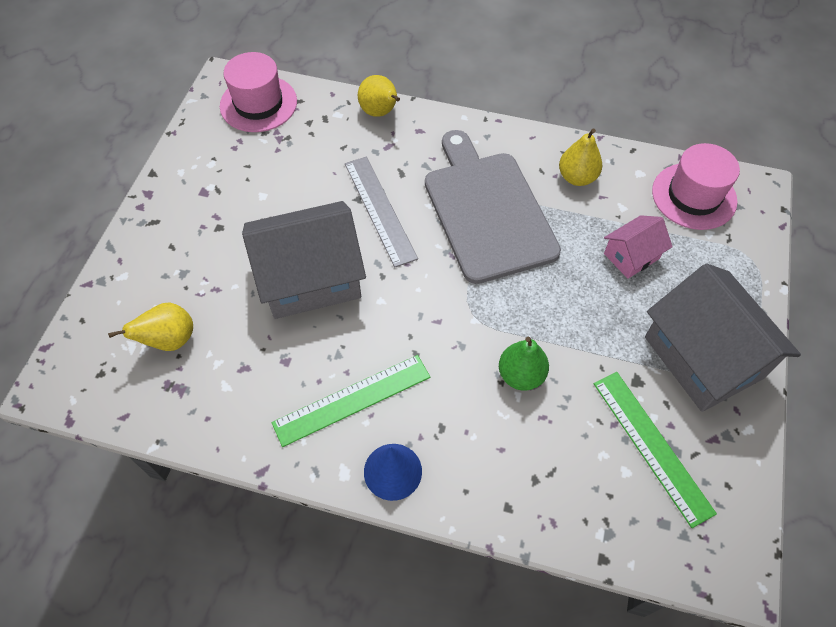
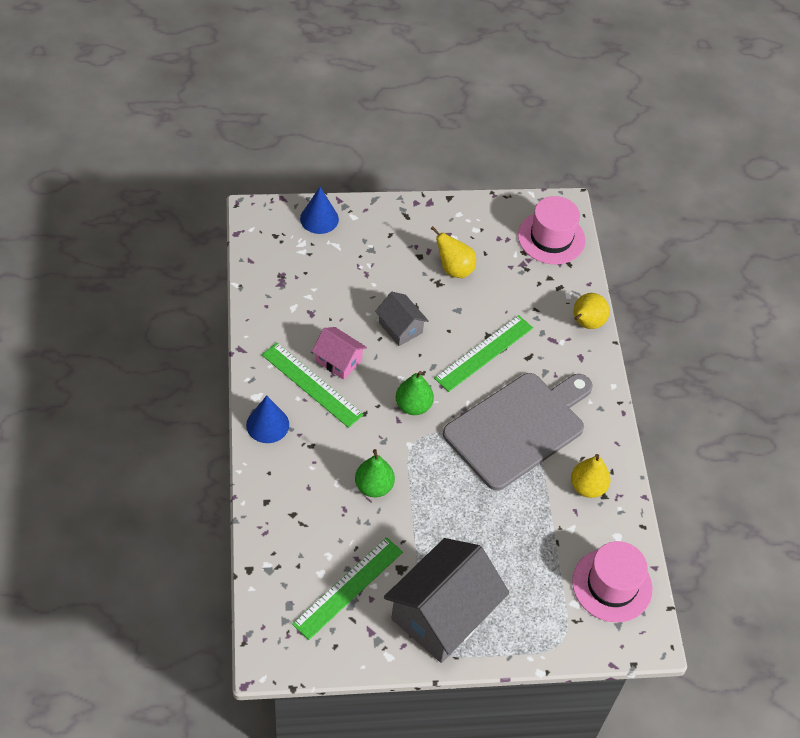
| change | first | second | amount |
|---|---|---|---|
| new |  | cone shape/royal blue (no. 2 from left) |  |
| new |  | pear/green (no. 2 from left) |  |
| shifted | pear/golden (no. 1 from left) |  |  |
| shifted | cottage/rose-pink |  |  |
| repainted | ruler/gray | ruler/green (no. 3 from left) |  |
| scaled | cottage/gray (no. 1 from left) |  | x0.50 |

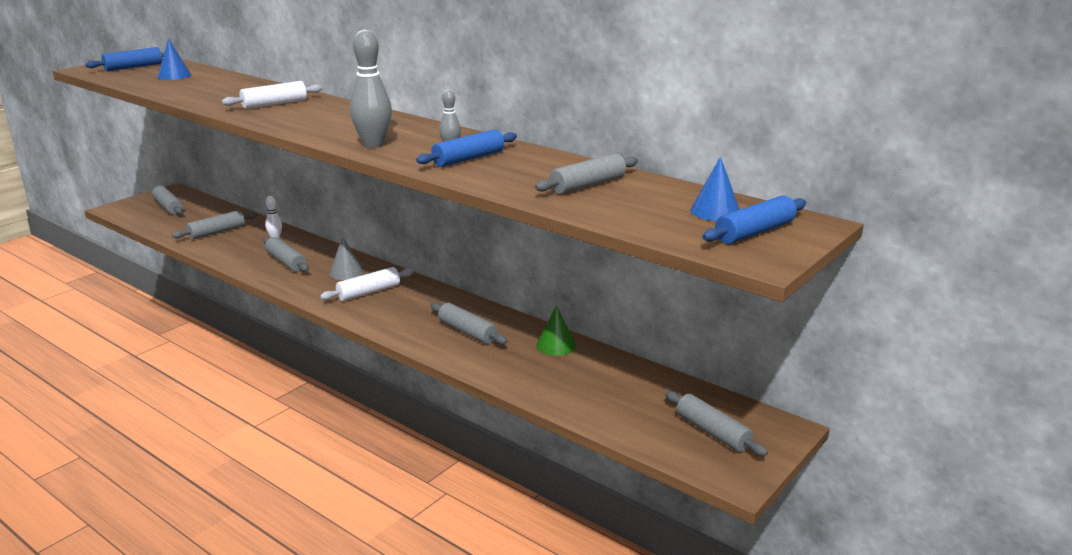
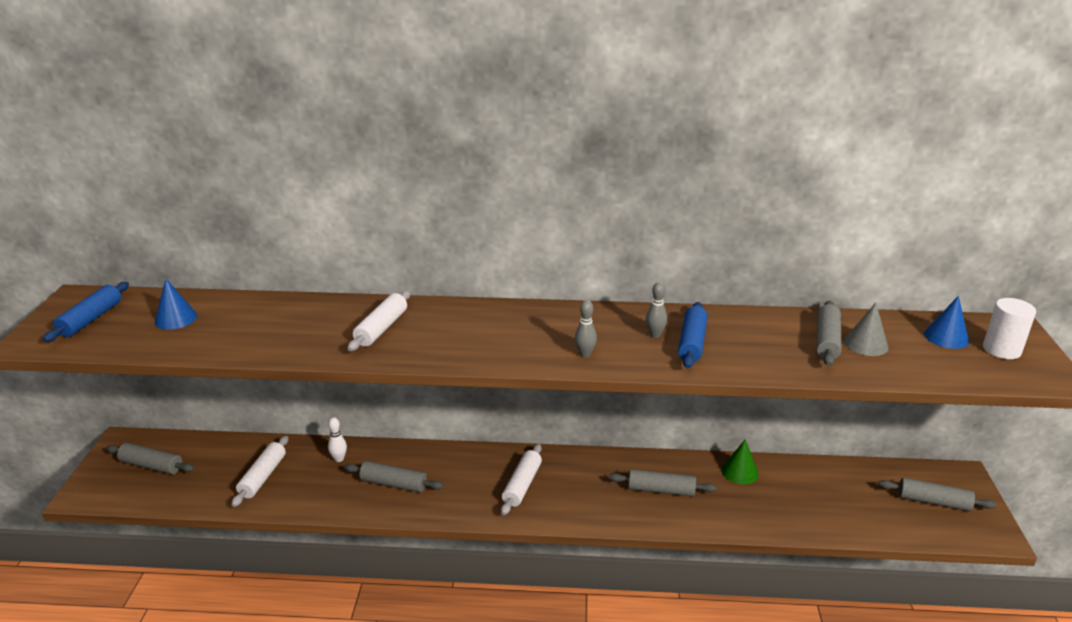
| change | first | second | amount |
|---|---|---|---|
| shifted | cone shape/gray |  |  |
| swapped | pastry roller/royal blue (no. 3 from left) | solid cylinder/snow-white |  |
| repainted | pastry roller/gray (no. 2 from left) | pastry roller/snow-white (no. 1 from left) |  |
| scaled | bowling pin/gray (no. 1 from left) |  | x0.52 |

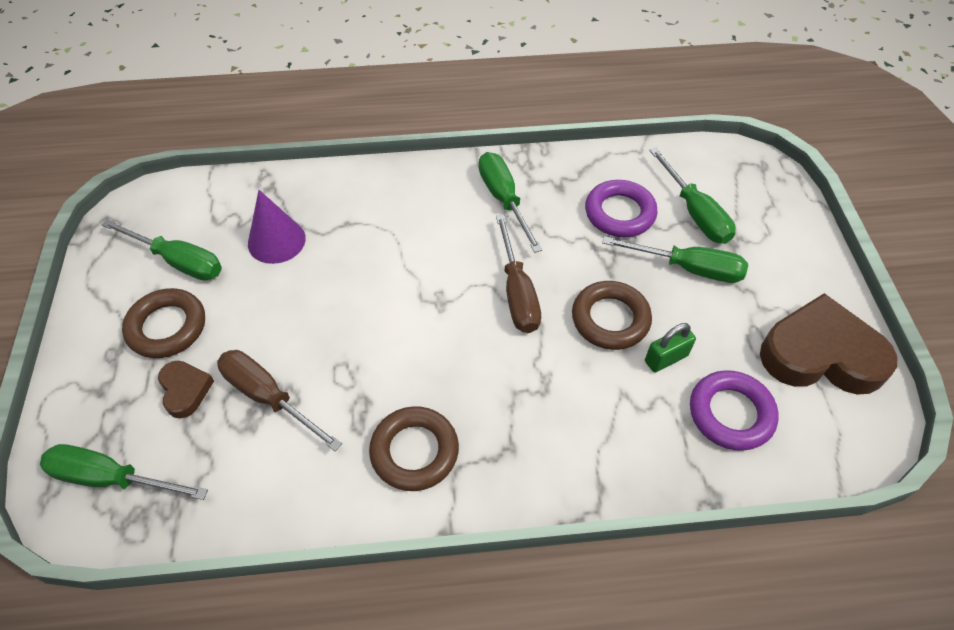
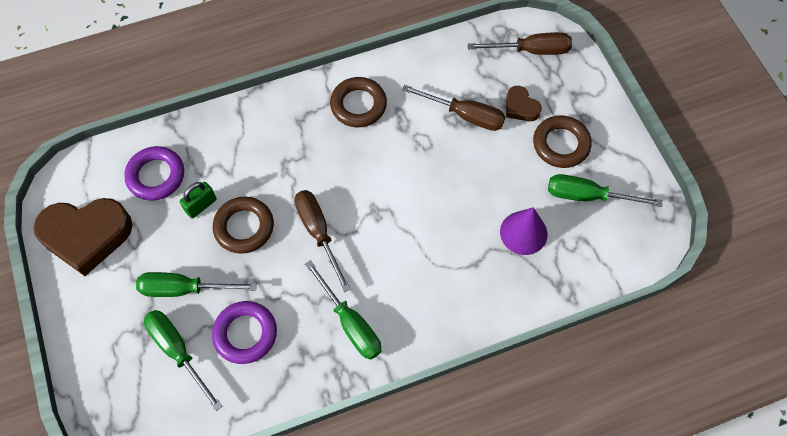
| change | first | second | amount |
|---|---|---|---|
| repainted | hand screwdriver/green (no. 1 from left) | hand screwdriver/brown (no. 3 from left) |  |

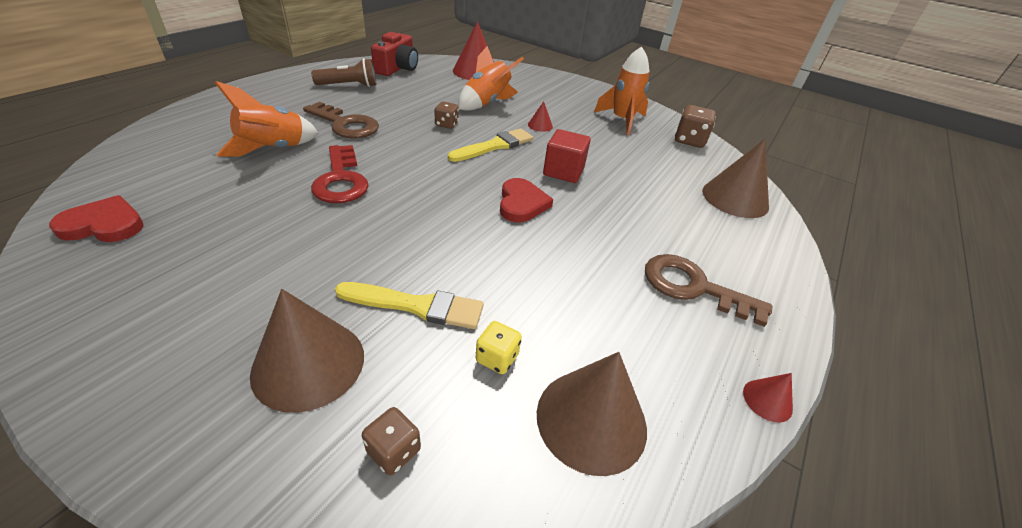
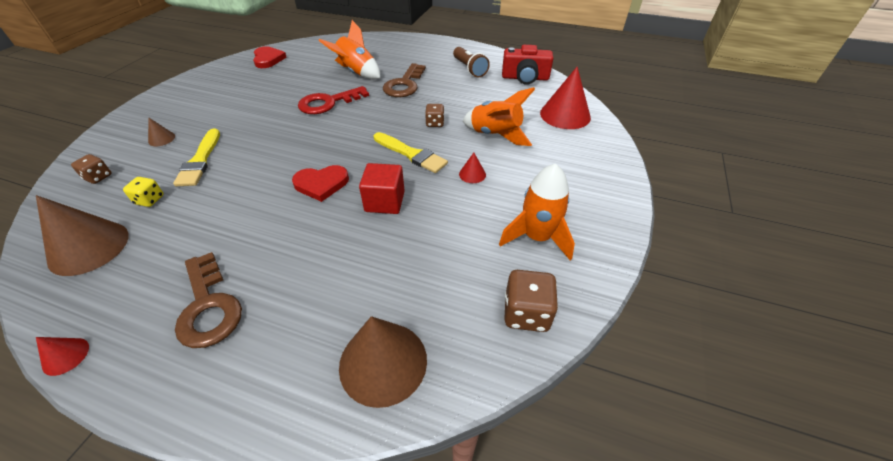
| change | first | second | amount |
|---|---|---|---|
| rotated | key/brown (no. 2 from left in the first image) | key/brown (no. 1 from left) | 135 degrees clockwise |
| scaled | cone shape/brown (no. 1 from left in the first image) | cone shape/brown (no. 2 from left) | x0.46 |

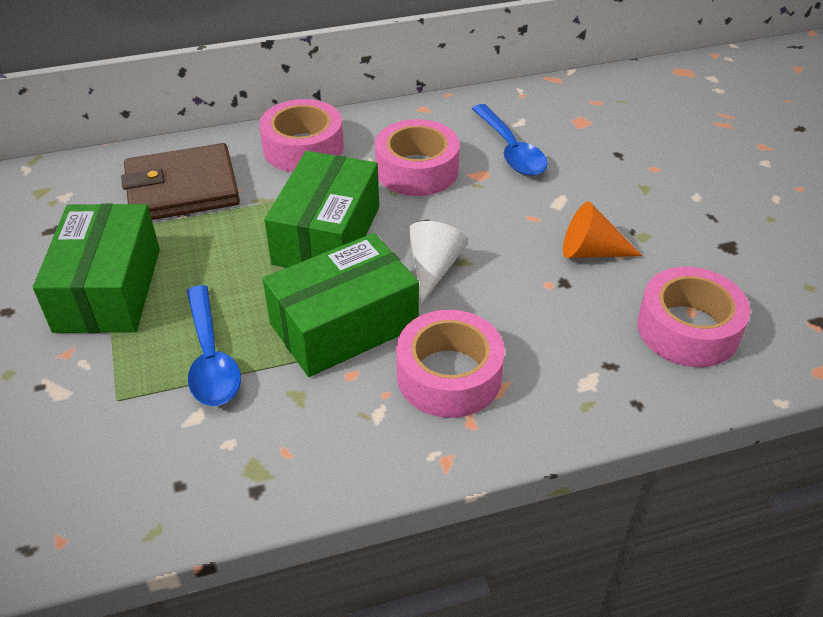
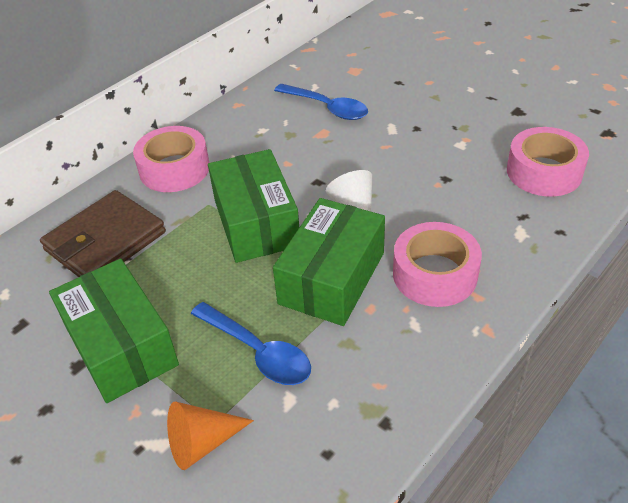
| change | first | second | amount |
|---|---|---|---|
| gone | tape/rose-pink (no. 2 from left) |  |  |
| shifted | cone shape/orange-coloured |  |  |

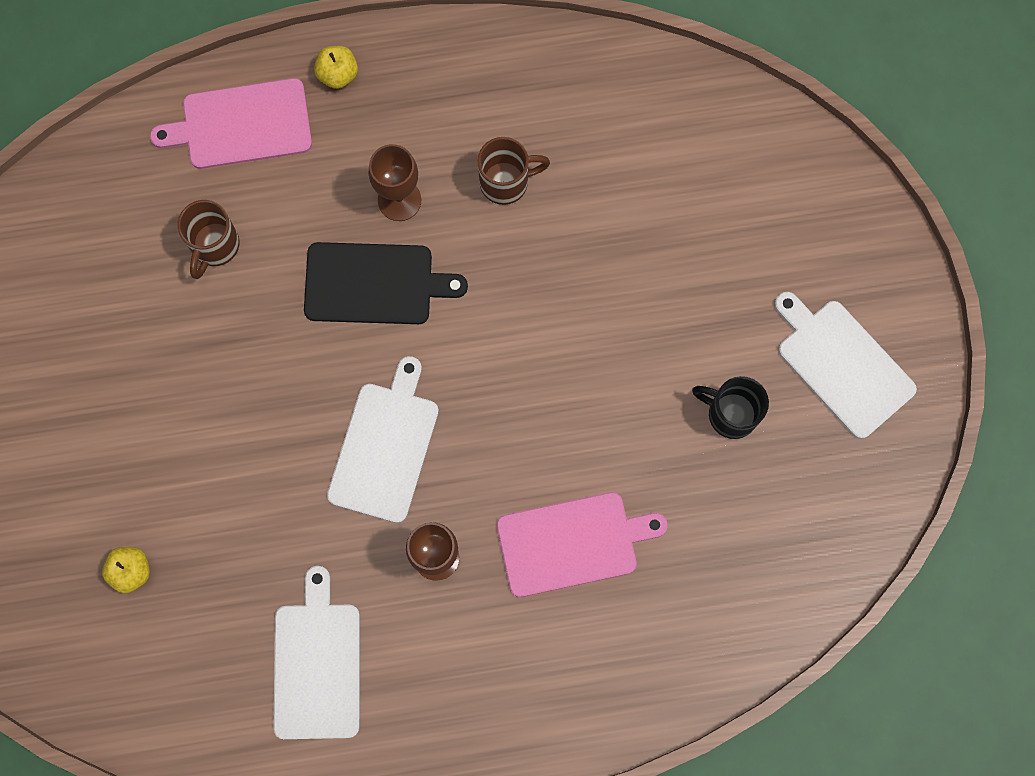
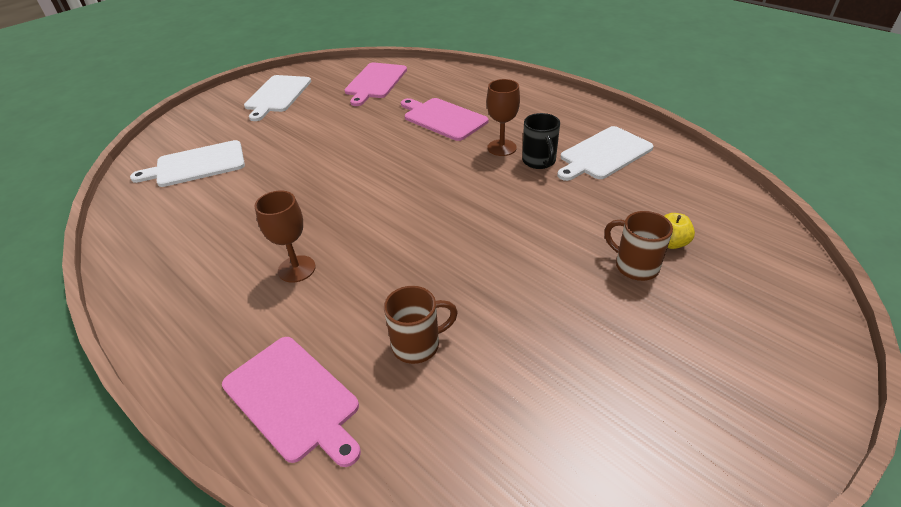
| change | first | second | amount |
|---|---|---|---|
| gone | cutting board/jet-black |  |  |
| gone | apple/golden (no. 2 from left) |  |  |
| new |  | cutting board/rose-pink (no. 2 from left) |  |
| shifted | cutting board/snow-white (no. 2 from left in the first image) | cutting board/snow-white (no. 1 from left) |  |
| shifted | tea mug/brown (no. 2 from left) |  |  |
| shifted | tea mug/jet-black |  |  |

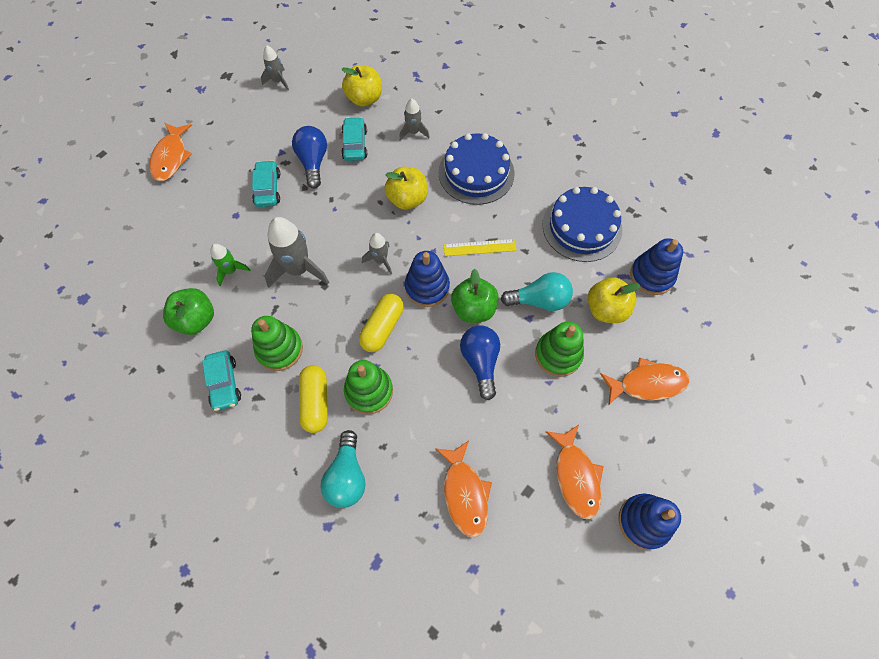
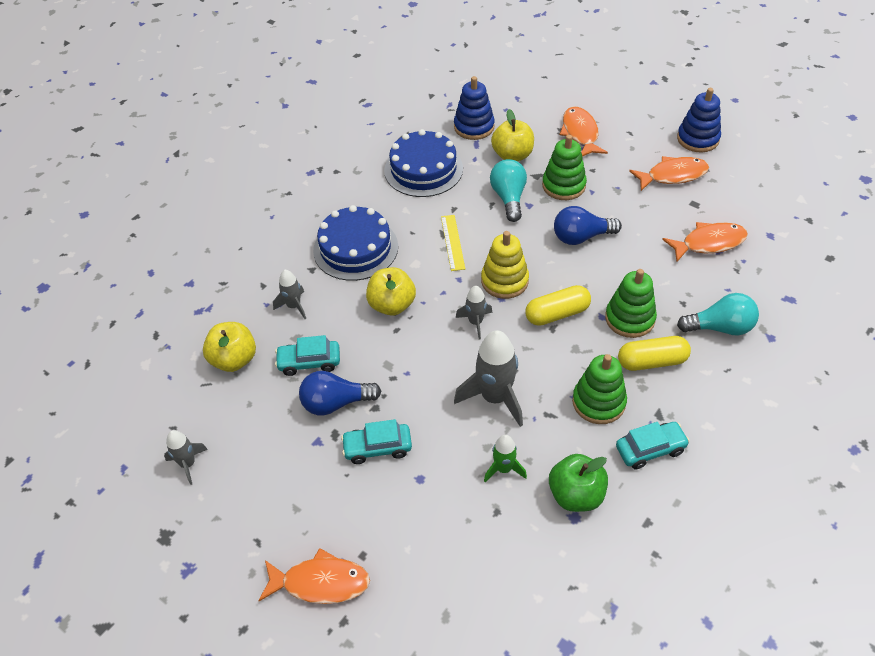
| change | first | second | amount |
|---|---|---|---|
| gone | apple/green (no. 2 from left) |  |  |
| repainted | ring stacker/royal blue (no. 1 from left) | ring stacker/golden |  |
| rotated | pill/golden (no. 2 from left in the first image) | pill/golden (no. 1 from left) | 45 degrees counterclockwise |

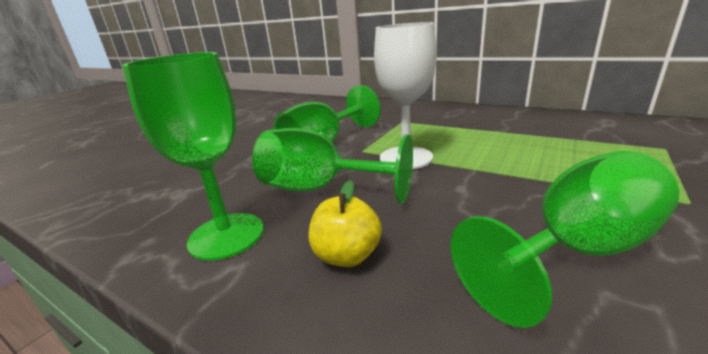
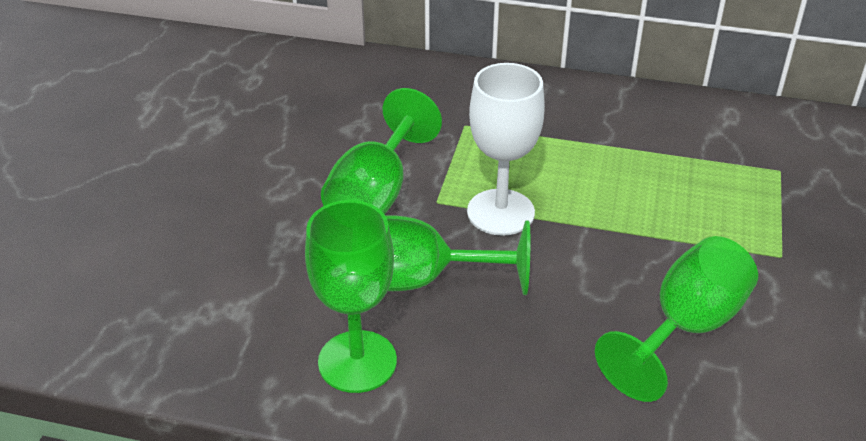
| change | first | second | amount |
|---|---|---|---|
| gone | apple/golden |  |  |

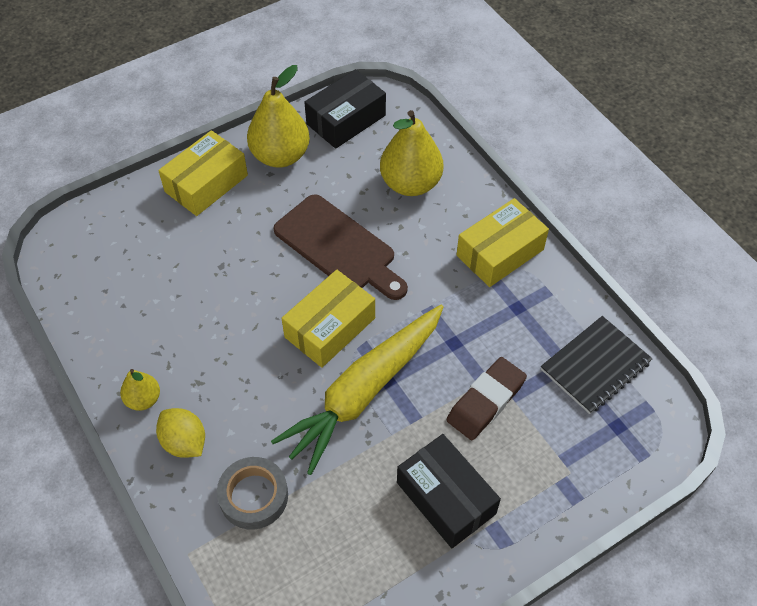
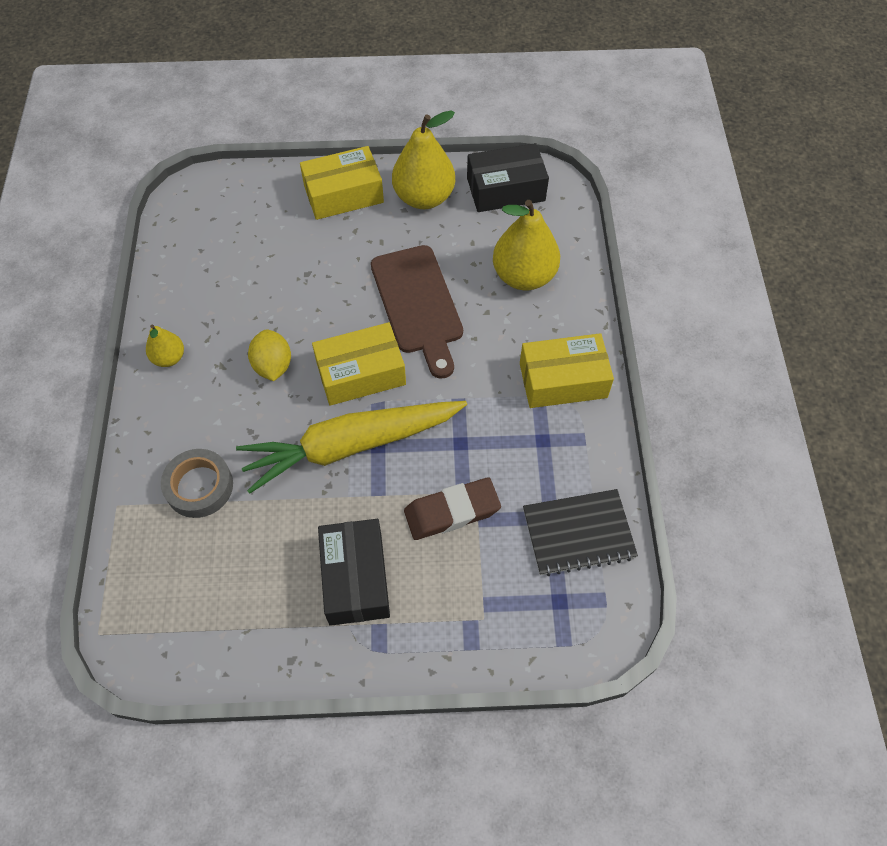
| change | first | second | amount |
|---|---|---|---|
| shifted | lemon/golden |  |  |

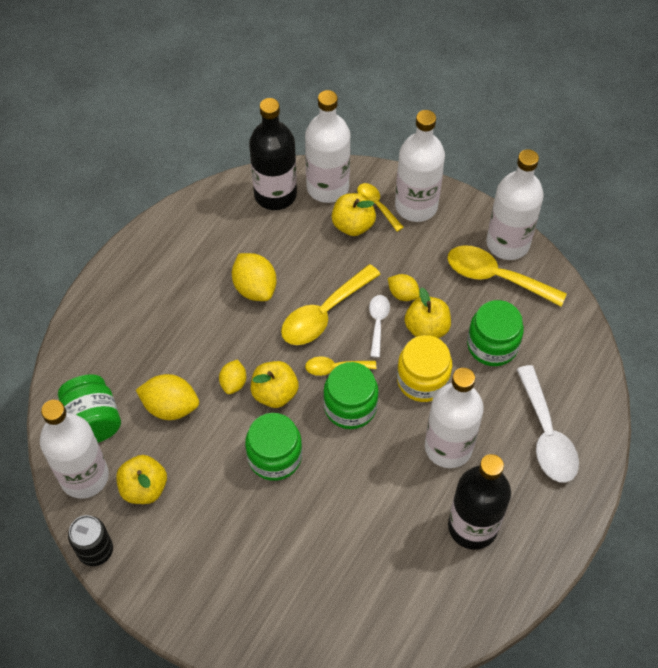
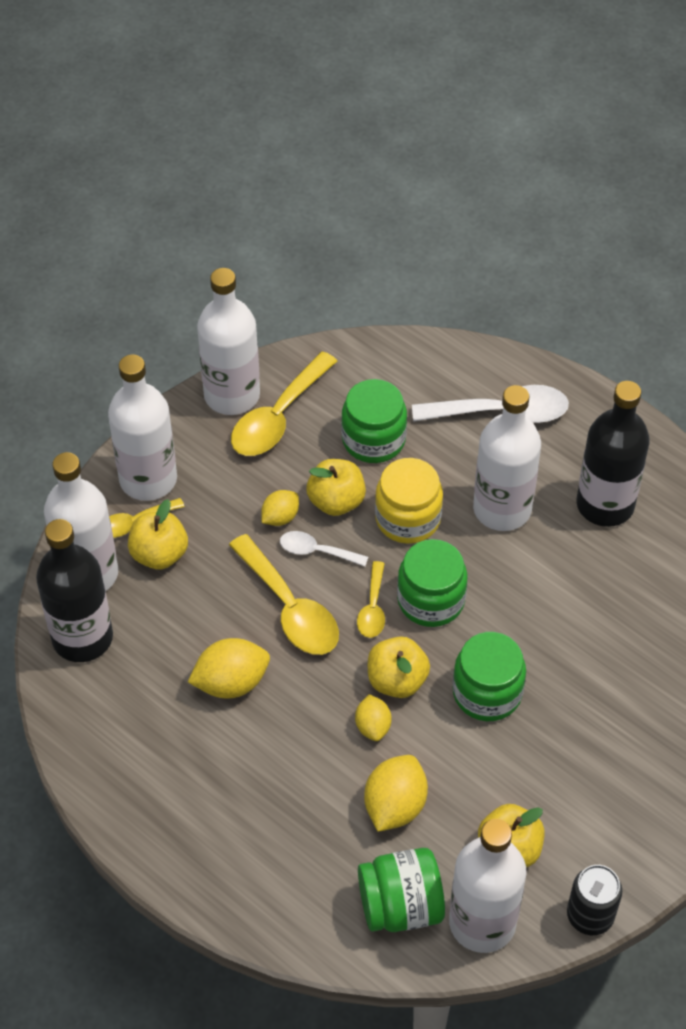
| change | first | second | amount |
|---|---|---|---|
| rotated | lemon/golden (no. 2 from left in the first image) | lemon/golden (no. 3 from left) | 60 degrees clockwise |

